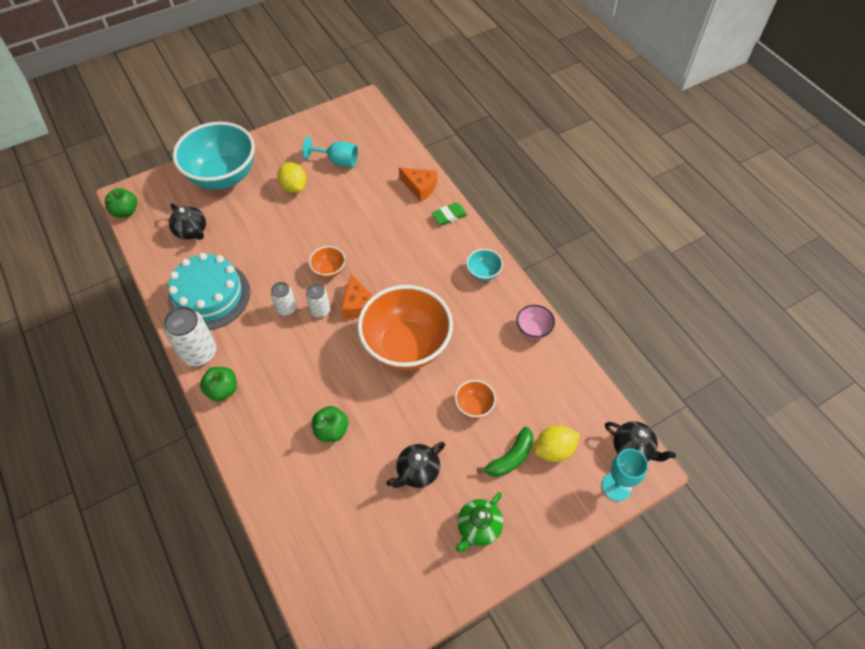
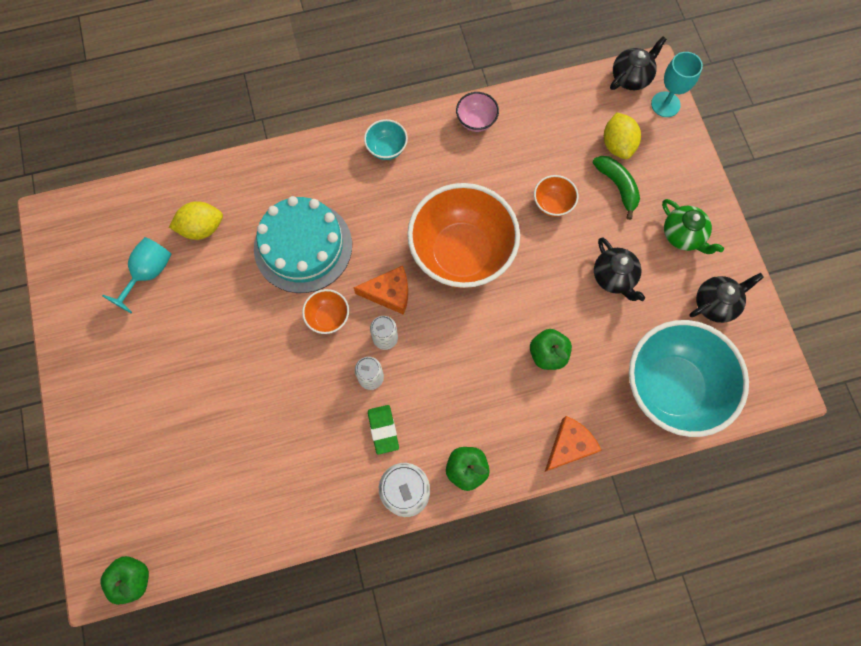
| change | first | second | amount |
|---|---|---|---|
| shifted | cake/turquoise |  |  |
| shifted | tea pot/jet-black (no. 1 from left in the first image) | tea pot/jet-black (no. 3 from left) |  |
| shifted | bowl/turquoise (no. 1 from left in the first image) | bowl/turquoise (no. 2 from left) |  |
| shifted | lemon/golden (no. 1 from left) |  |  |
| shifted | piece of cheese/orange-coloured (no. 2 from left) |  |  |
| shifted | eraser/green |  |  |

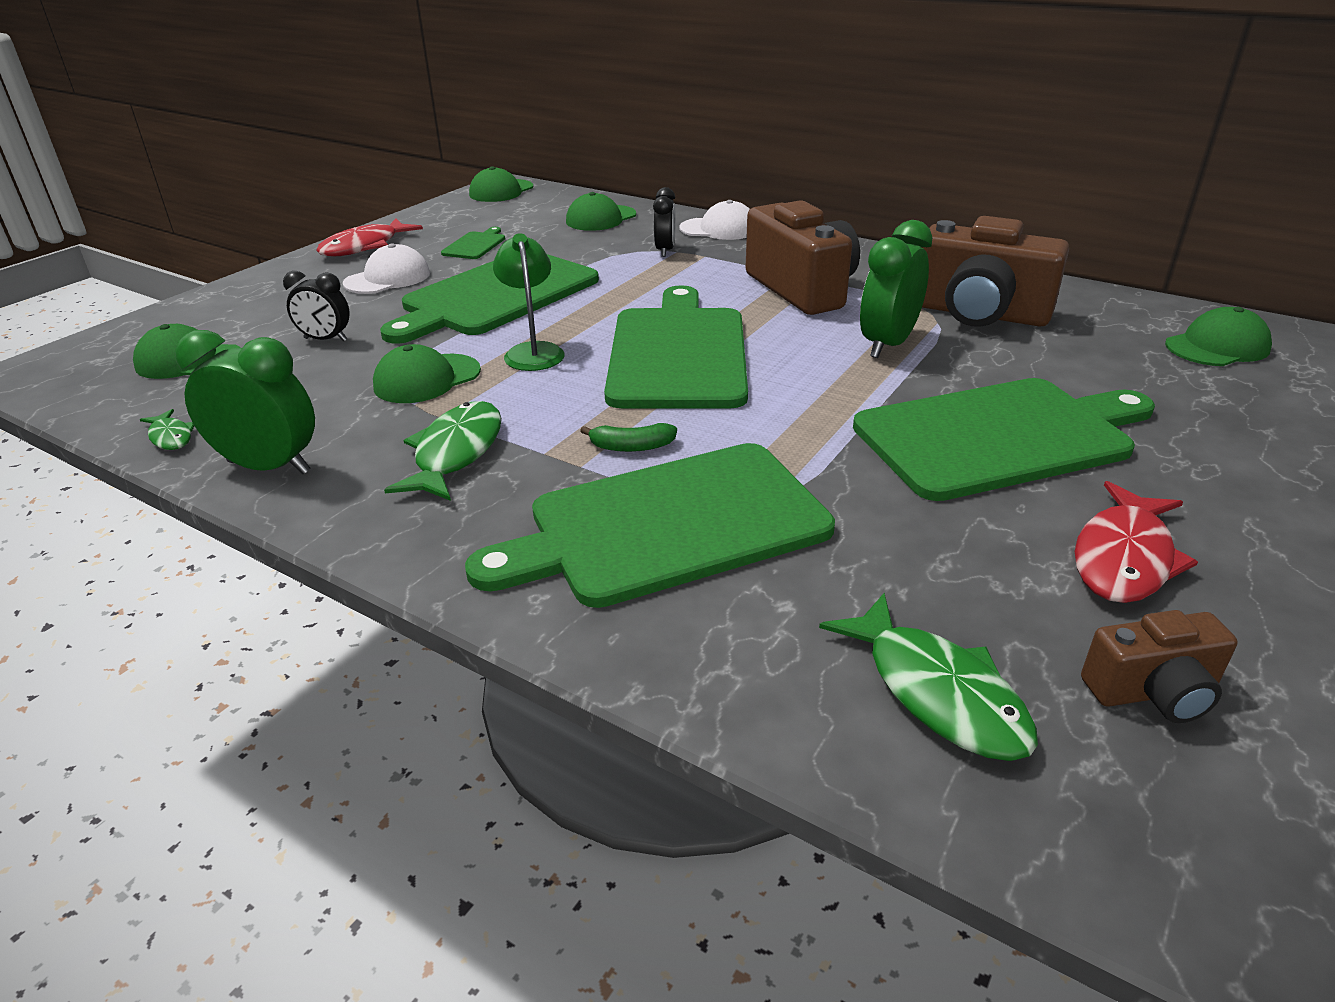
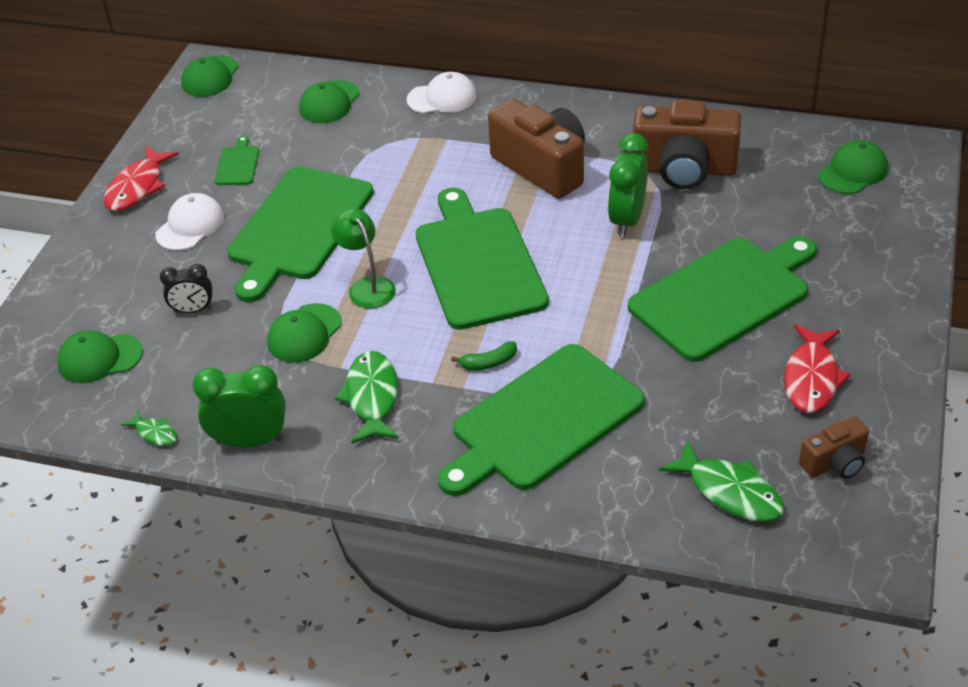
| change | first | second | amount |
|---|---|---|---|
| gone | bedside clock/jet-black (no. 2 from left) |  |  |

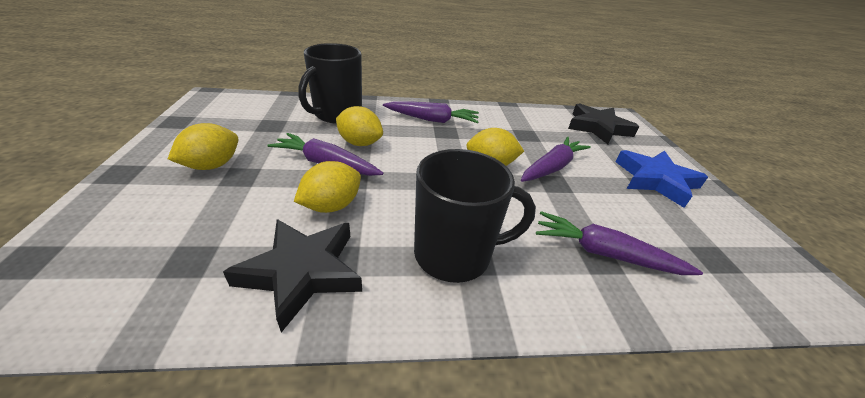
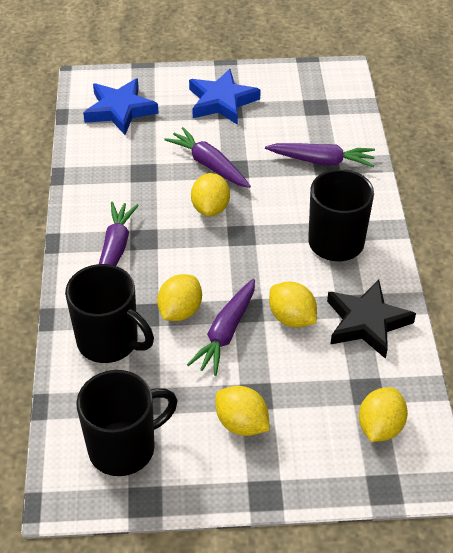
| change | first | second | amount |
|---|---|---|---|
| new |  | tea mug/jet-black (no. 2 from left) |  |
| new |  | lemon/golden (no. 5 from left) |  |
| repainted | star/jet-black (no. 2 from left) | star/royal blue (no. 1 from left) |  |
| rotated | carrot/violet (no. 4 from left) |  | 105 degrees counterclockwise |

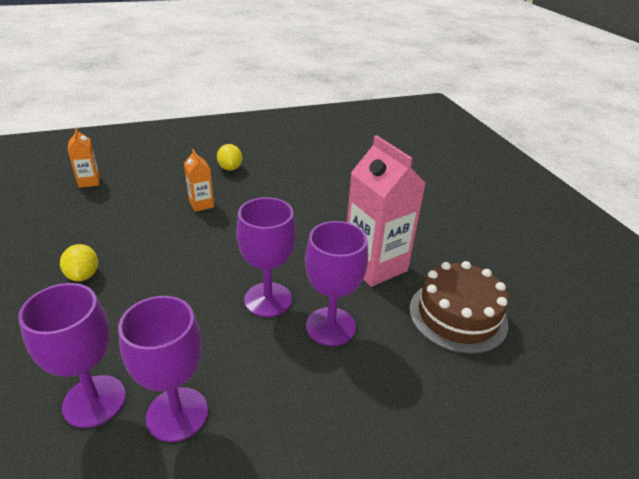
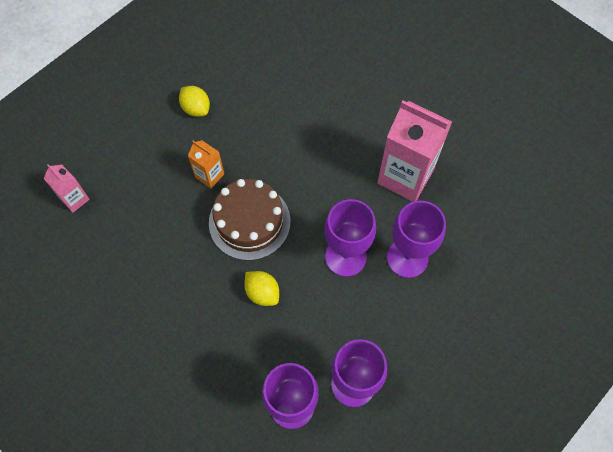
| change | first | second | amount |
|---|---|---|---|
| shifted | lemon/golden (no. 1 from left in the first image) | lemon/golden (no. 2 from left) |  |
| shifted | cake/brown |  |  |
| repainted | carton/orange-coloured (no. 1 from left) | carton/rose-pink (no. 1 from left) |  |

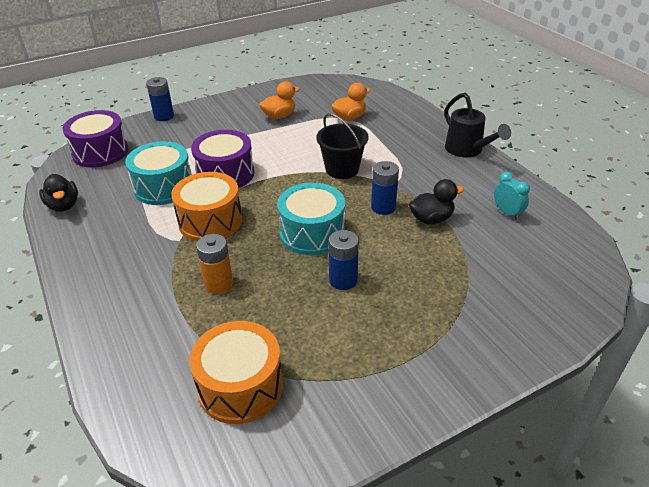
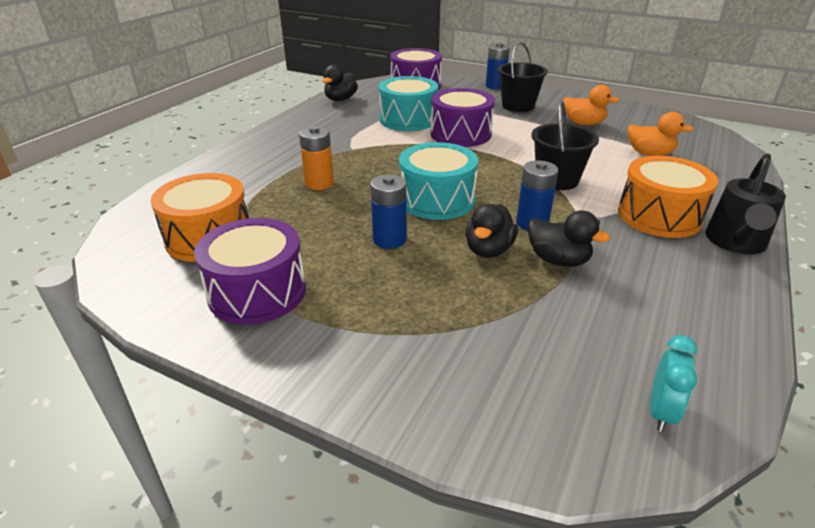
| change | first | second | amount |
|---|---|---|---|
| new |  | toy drum/violet (no. 1 from left) |  |
| new |  | toy duck/jet-black (no. 2 from left) |  |
| new |  | sand bucket/jet-black (no. 1 from left) |  |
| shifted | toy drum/orange-coloured (no. 1 from left in the first image) | toy drum/orange-coloured (no. 2 from left) |  |
| shifted | bedside clock/turquoise |  |  |

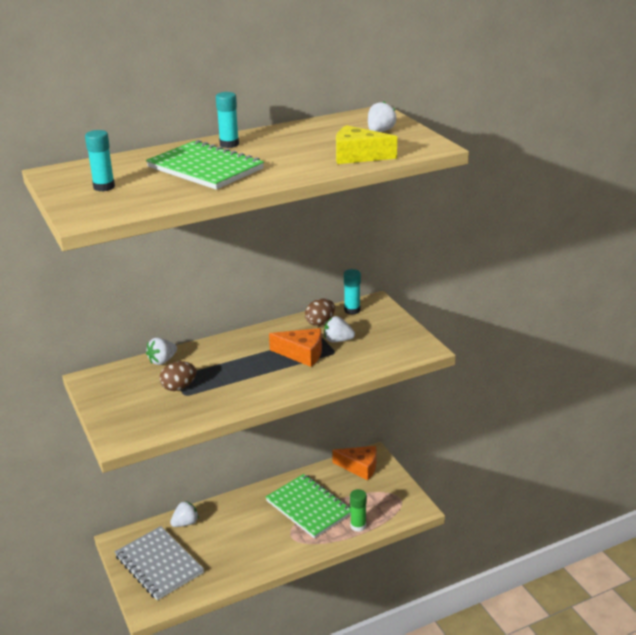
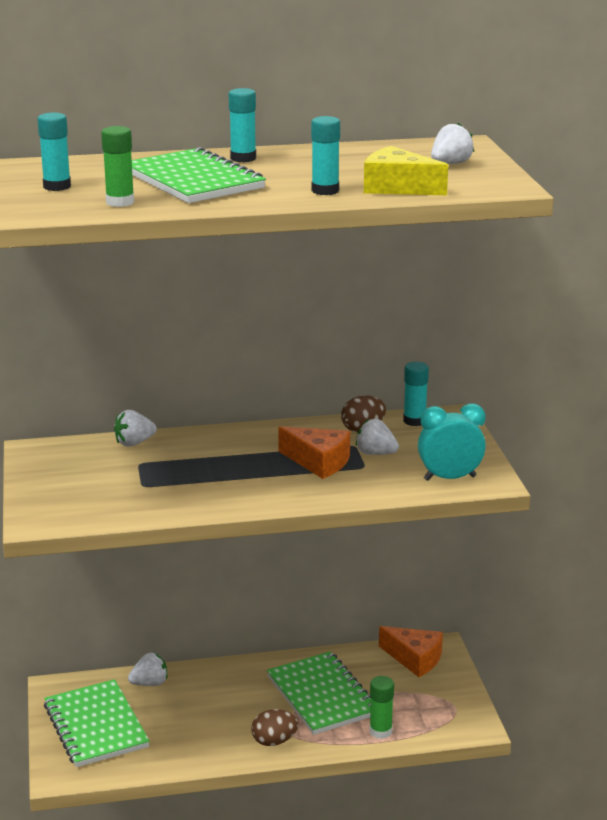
| change | first | second | amount |
|---|---|---|---|
| new |  | stick of glue/green (no. 1 from left) |  |
| new |  | stick of glue/turquoise (no. 3 from left) |  |
| new |  | bedside clock/turquoise |  |
| shifted | egg/brown (no. 1 from left) |  |  |
| repainted | notebook/gray | notebook/green (no. 1 from left) |  |

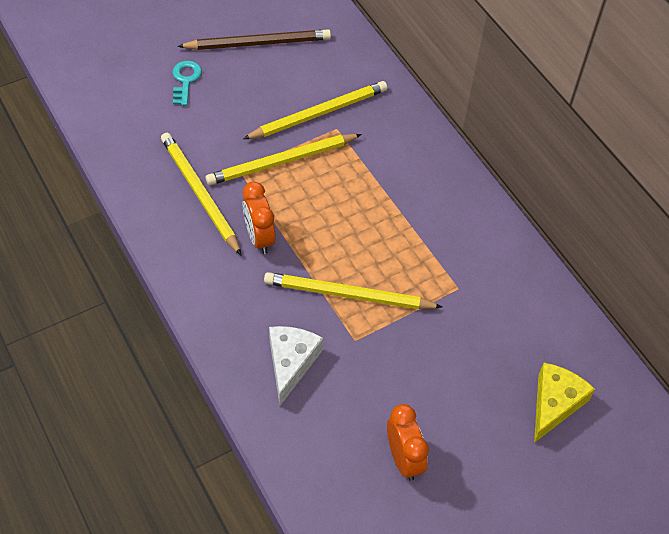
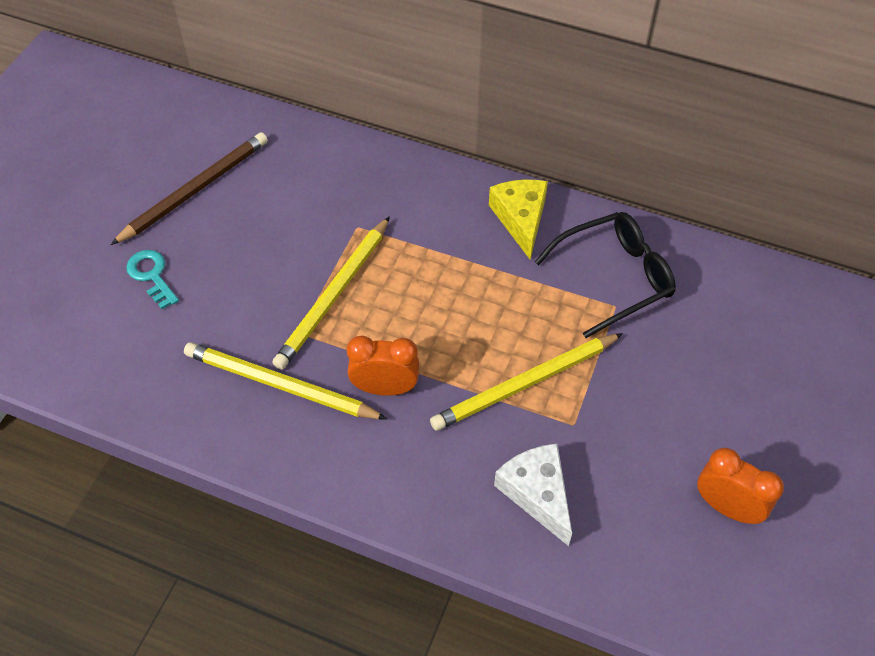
| change | first | second | amount |
|---|---|---|---|
| gone | pencil/golden (no. 3 from left) |  |  |
| new |  | glasses/jet-black |  |
| shifted | piece of cheese/golden |  |  |
| rotated | bedside clock/orange-coloured (no. 1 from left) |  | 150 degrees clockwise |

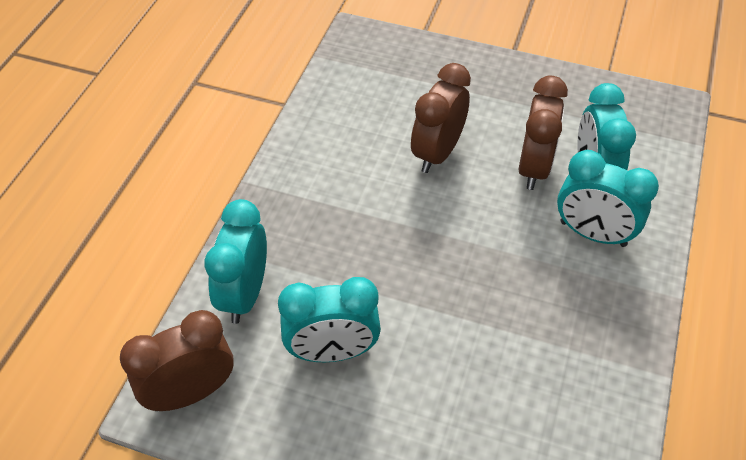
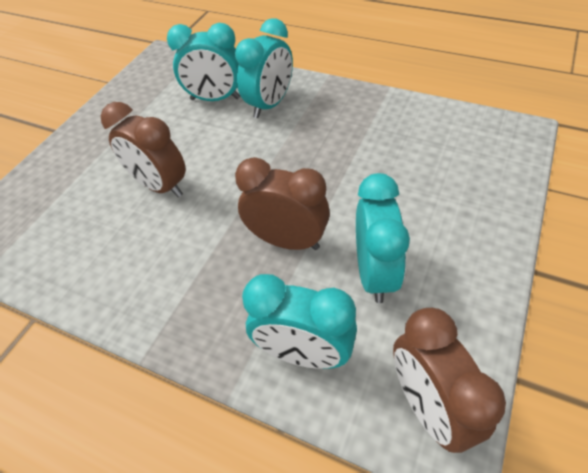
| change | first | second | amount |
|---|---|---|---|
| shifted | bedside clock/brown (no. 3 from left in the first image) | bedside clock/brown (no. 2 from left) |  |

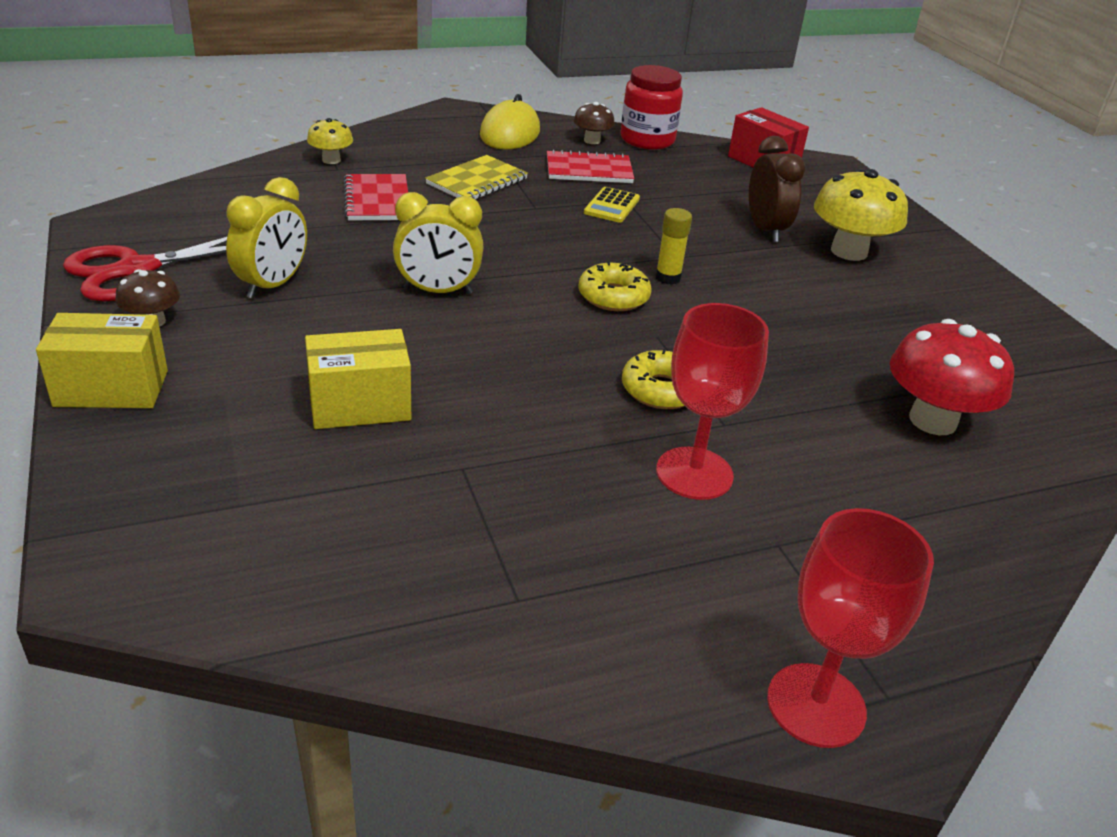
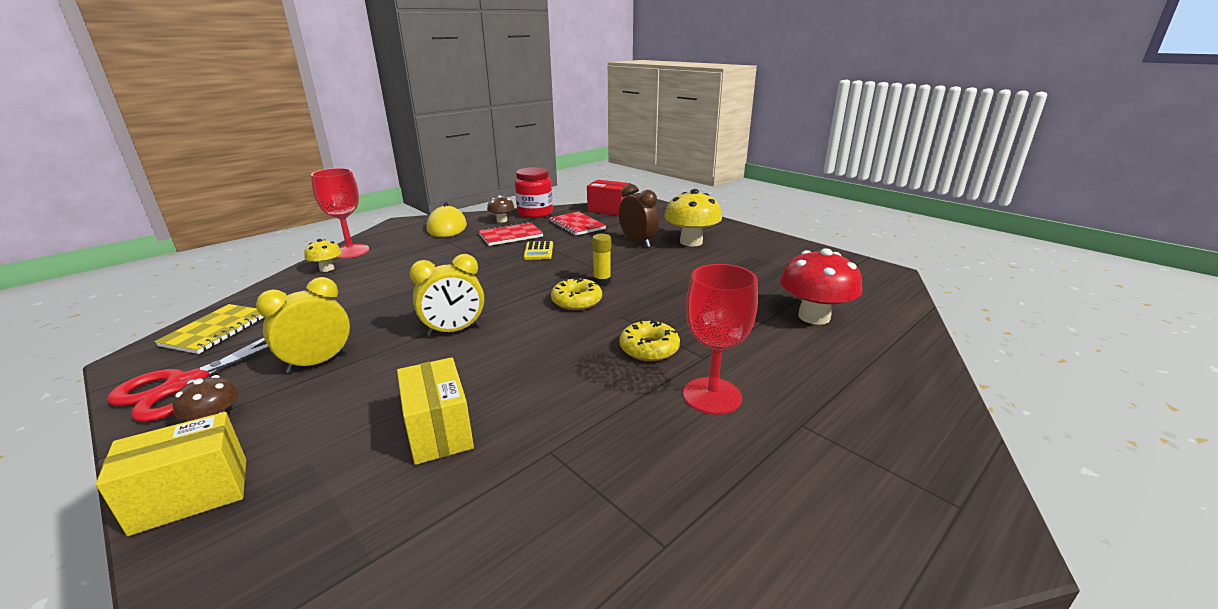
| change | first | second | amount |
|---|---|---|---|
| shifted | notebook/scarlet (no. 1 from left in the first image) | notebook/scarlet (no. 2 from left) |  |
| shifted | notebook/golden |  |  |
| shifted | goblet/scarlet (no. 2 from left in the first image) | goblet/scarlet (no. 1 from left) |  |
| rotated | bedside clock/golden (no. 1 from left) |  | 135 degrees counterclockwise |
| rotated | box/golden (no. 2 from left) |  | 75 degrees counterclockwise |

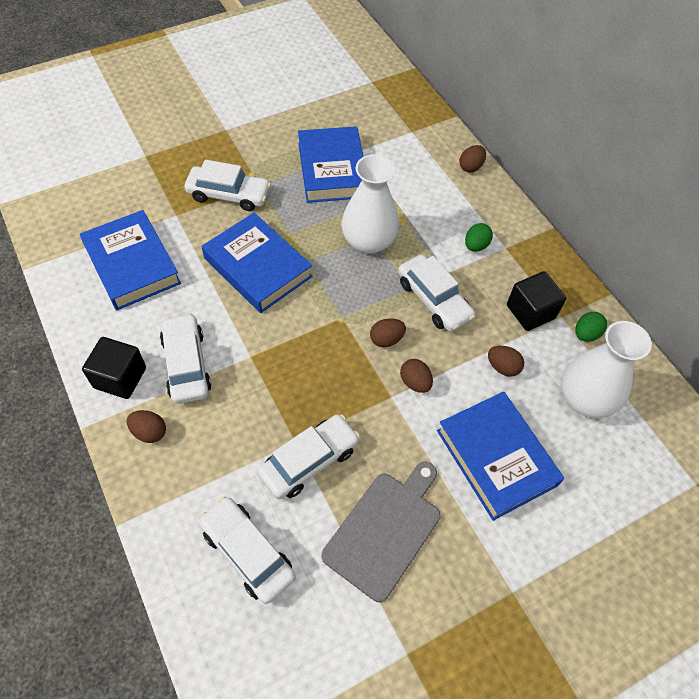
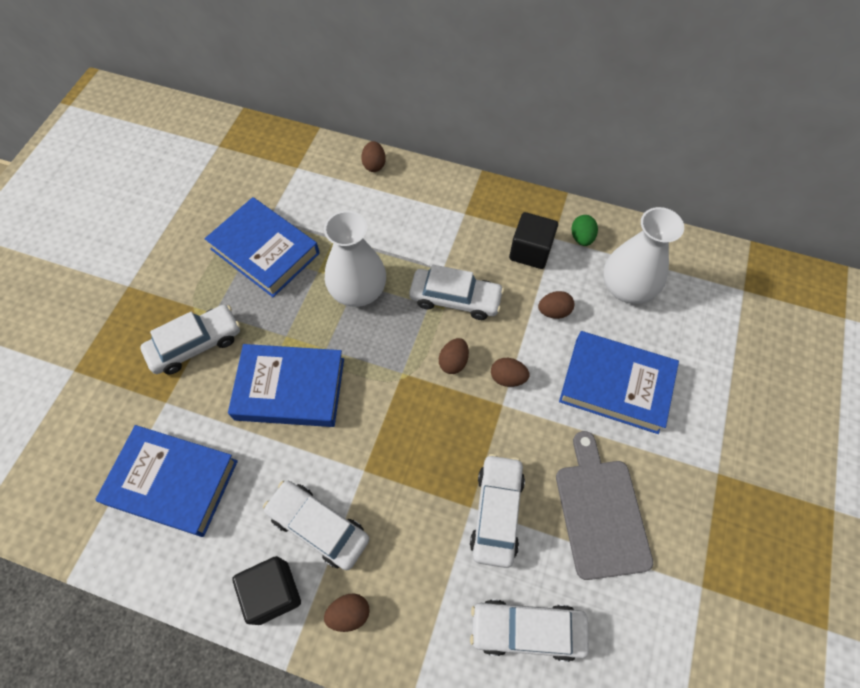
| change | first | second | amount |
|---|---|---|---|
| gone | egg/green (no. 1 from left) |  |  |

